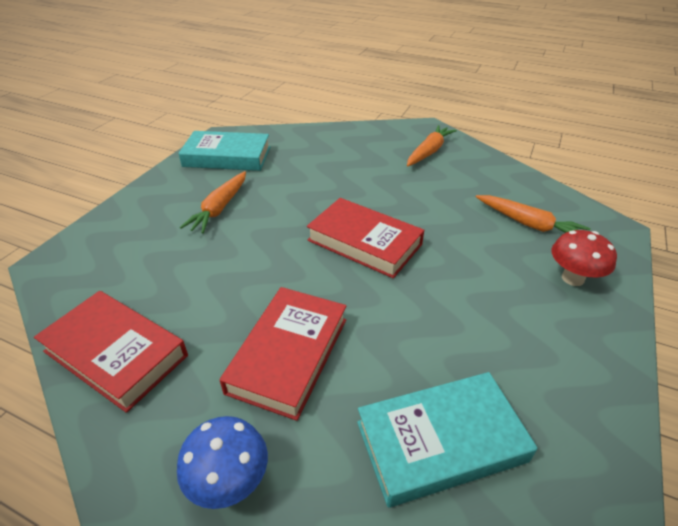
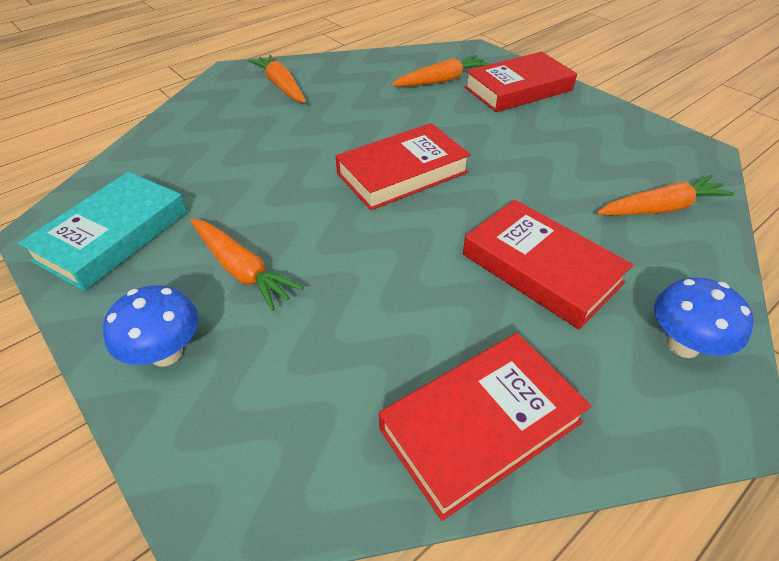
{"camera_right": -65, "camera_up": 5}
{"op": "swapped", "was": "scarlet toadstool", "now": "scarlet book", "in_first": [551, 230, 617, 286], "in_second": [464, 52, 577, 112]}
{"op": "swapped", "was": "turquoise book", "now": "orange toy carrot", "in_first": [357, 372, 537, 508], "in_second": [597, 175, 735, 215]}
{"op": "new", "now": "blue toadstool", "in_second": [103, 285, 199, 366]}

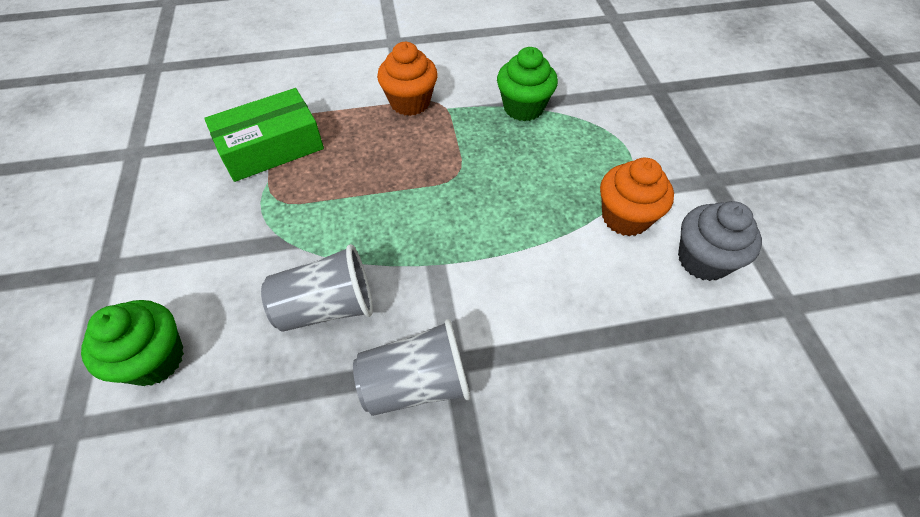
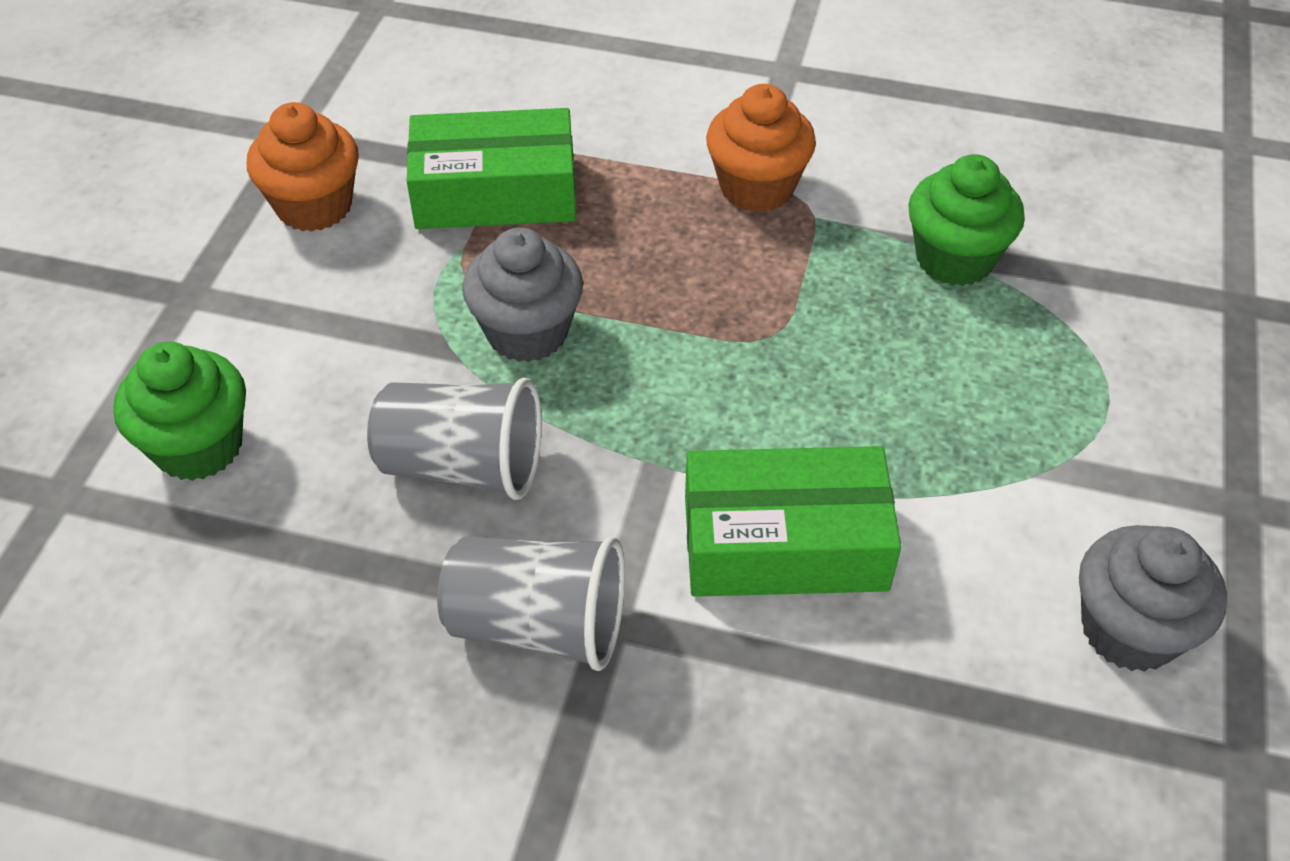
{"camera_right": 25, "camera_up": -5}
{"op": "shifted", "was": "orange fairy cake", "in_first": [600, 158, 674, 236], "in_second": [247, 102, 359, 232]}
{"op": "new", "now": "gray fairy cake", "in_second": [462, 228, 583, 362]}
{"op": "new", "now": "green box", "in_second": [685, 446, 902, 597]}

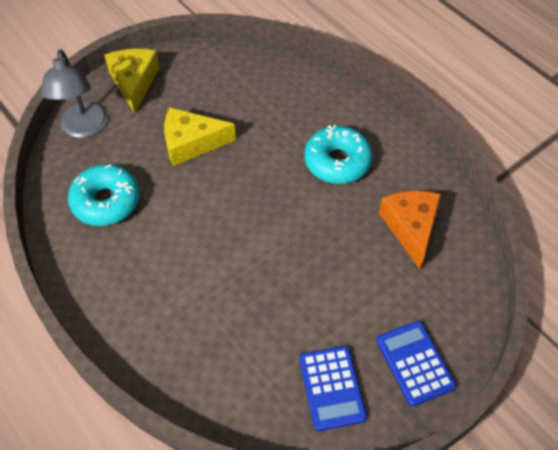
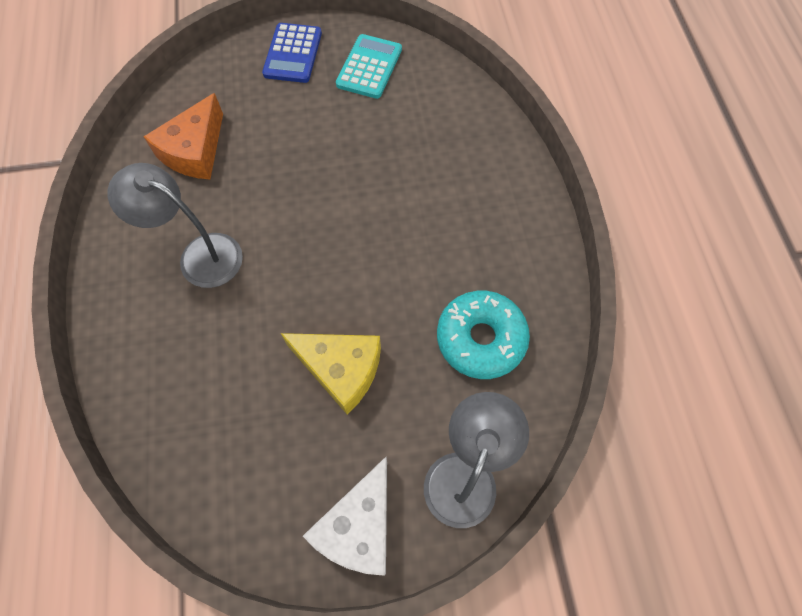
{"camera_right": -150, "camera_up": 10}
{"op": "repainted", "was": "bright yellow piece of cheese", "now": "white piece of cheese", "in_first": [104, 49, 160, 114], "in_second": [303, 457, 387, 576]}
{"op": "swapped", "was": "turquoise glazed donut", "now": "gray lamp", "in_first": [304, 124, 372, 184], "in_second": [107, 163, 243, 288]}
{"op": "repainted", "was": "blue calculator", "now": "turquoise calculator", "in_first": [299, 346, 367, 431], "in_second": [336, 34, 402, 99]}

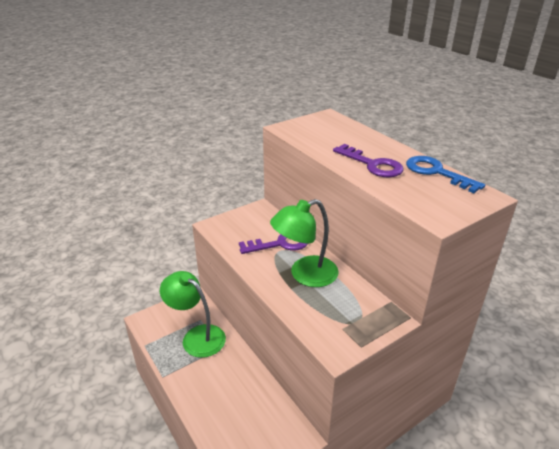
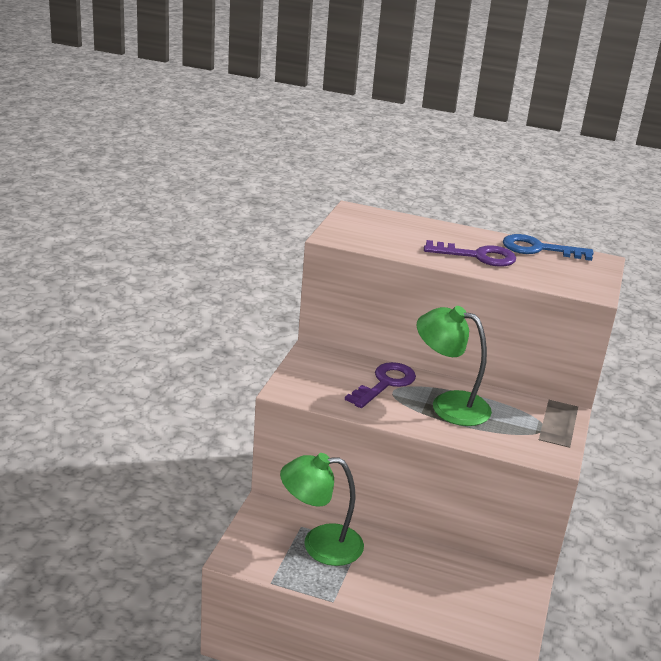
{"camera_right": -40, "camera_up": -5}
{"op": "rotated", "was": "green lamp", "in_first": [270, 199, 339, 287], "in_second": [417, 306, 492, 426], "clockwise": 90}

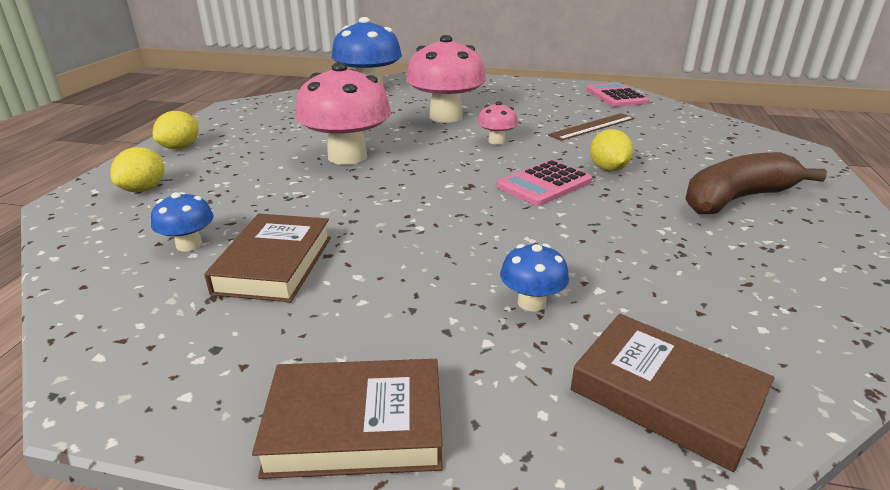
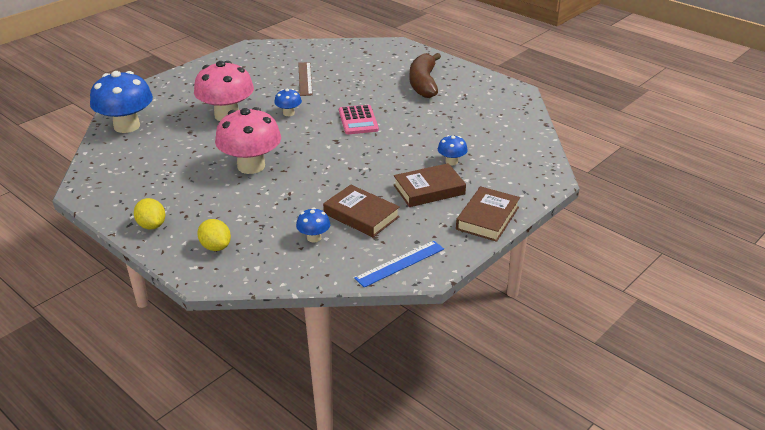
{"camera_right": -60, "camera_up": 5}
{"op": "gone", "was": "rose-pink calculator", "in_first": [586, 83, 649, 107]}
{"op": "repainted", "was": "rose-pink toadstool", "now": "blue toadstool", "in_first": [478, 101, 518, 145], "in_second": [274, 89, 302, 116]}
{"op": "gone", "was": "bright yellow citrus fruit", "in_first": [590, 129, 633, 171]}
{"op": "shifted", "was": "brown book", "in_first": [571, 314, 774, 472], "in_second": [394, 163, 466, 207]}
{"op": "new", "now": "blue measuring stick", "in_second": [354, 241, 444, 288]}

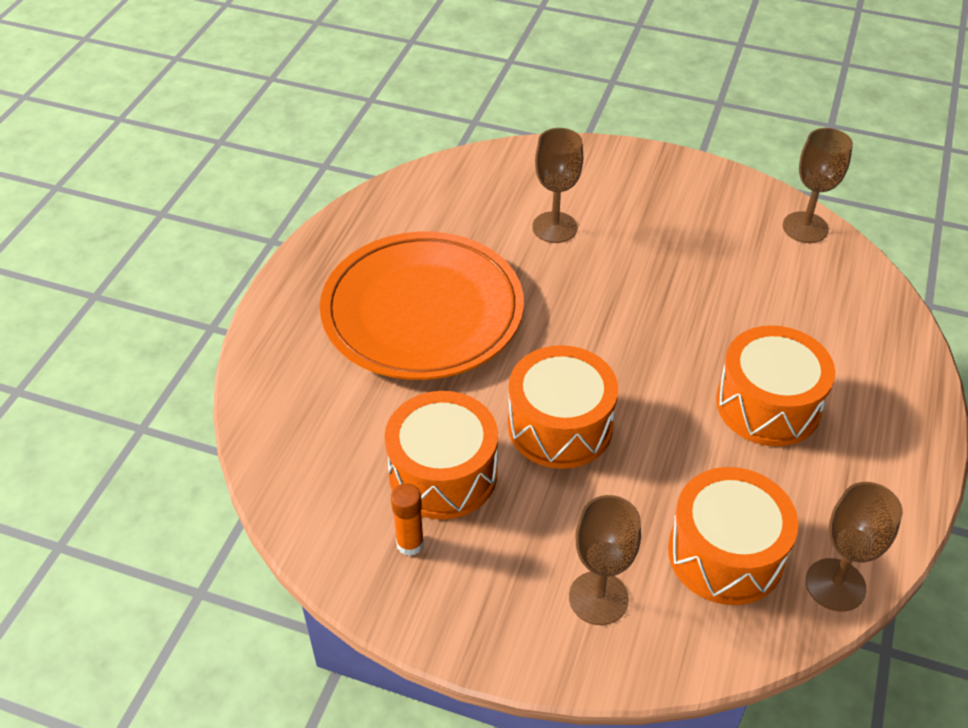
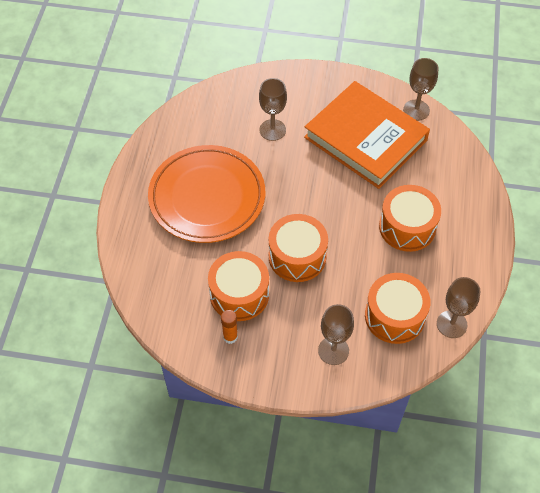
{"camera_right": -10, "camera_up": 10}
{"op": "new", "now": "orange book", "in_second": [304, 81, 430, 189]}

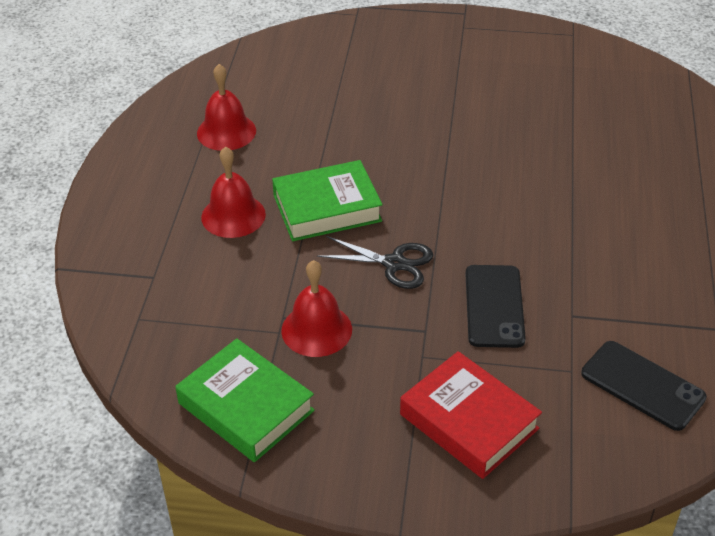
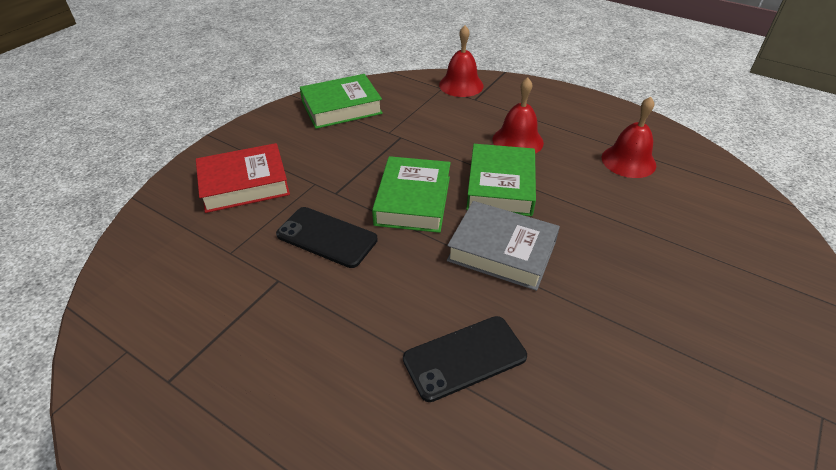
{"camera_right": 115, "camera_up": 0}
{"op": "swapped", "was": "jet-black scissors", "now": "green book", "in_first": [317, 236, 433, 289], "in_second": [372, 156, 451, 233]}
{"op": "shifted", "was": "scarlet bell", "in_first": [281, 260, 352, 357], "in_second": [439, 26, 484, 97]}
{"op": "shifted", "was": "jet-black phone", "in_first": [581, 341, 707, 431], "in_second": [403, 316, 527, 402]}
{"op": "new", "now": "gray book", "in_second": [447, 201, 560, 291]}

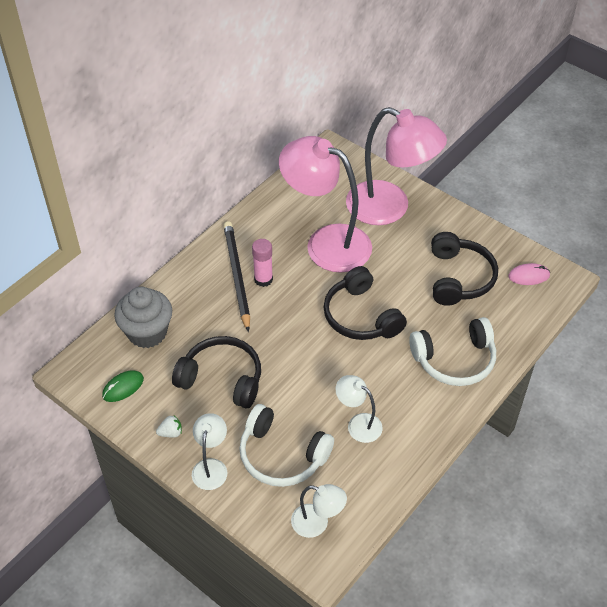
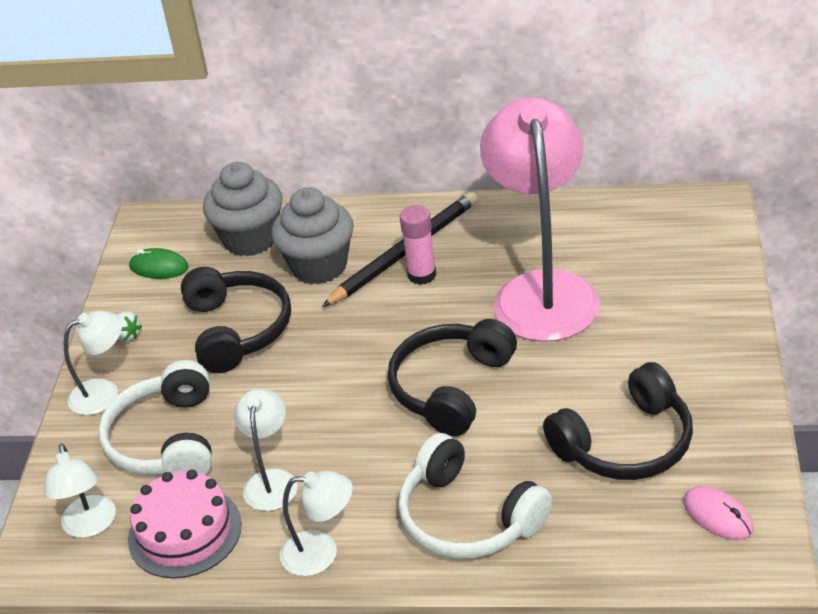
{"camera_right": 60, "camera_up": -10}
{"op": "gone", "was": "rose-pink lamp", "in_first": [346, 107, 447, 225]}
{"op": "new", "now": "gray fairy cake", "in_second": [271, 187, 354, 284]}
{"op": "new", "now": "rose-pink cake", "in_second": [128, 470, 242, 579]}
{"op": "new", "now": "white lamp", "in_second": [280, 470, 353, 576]}

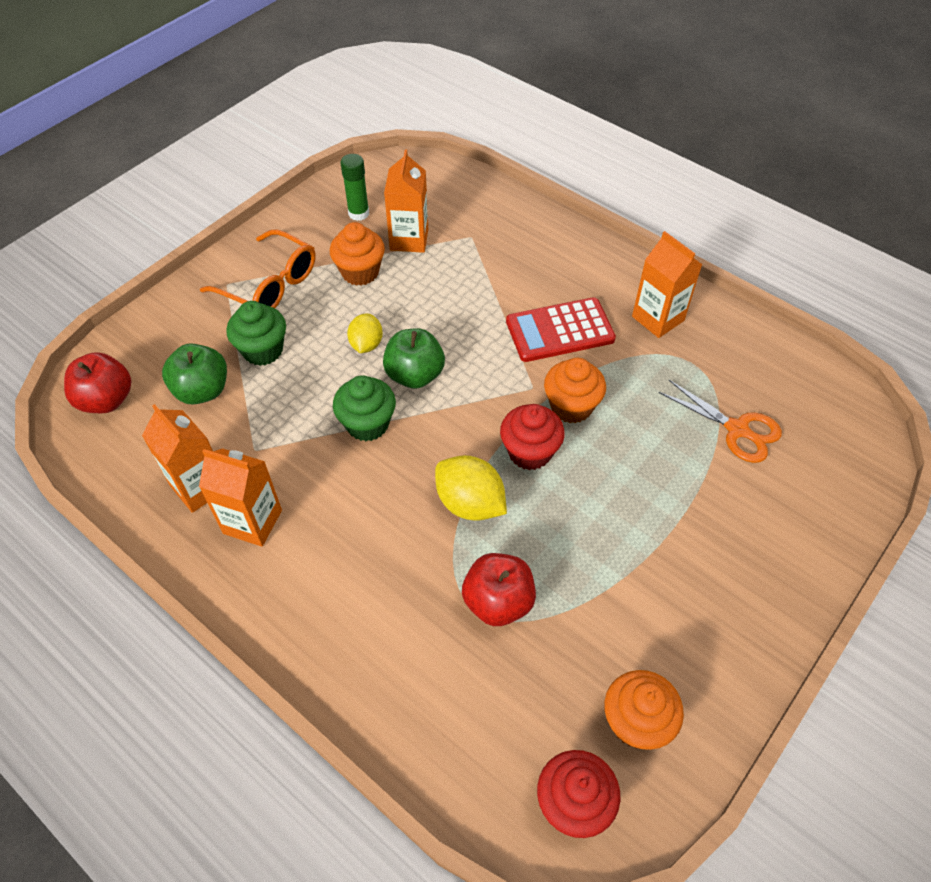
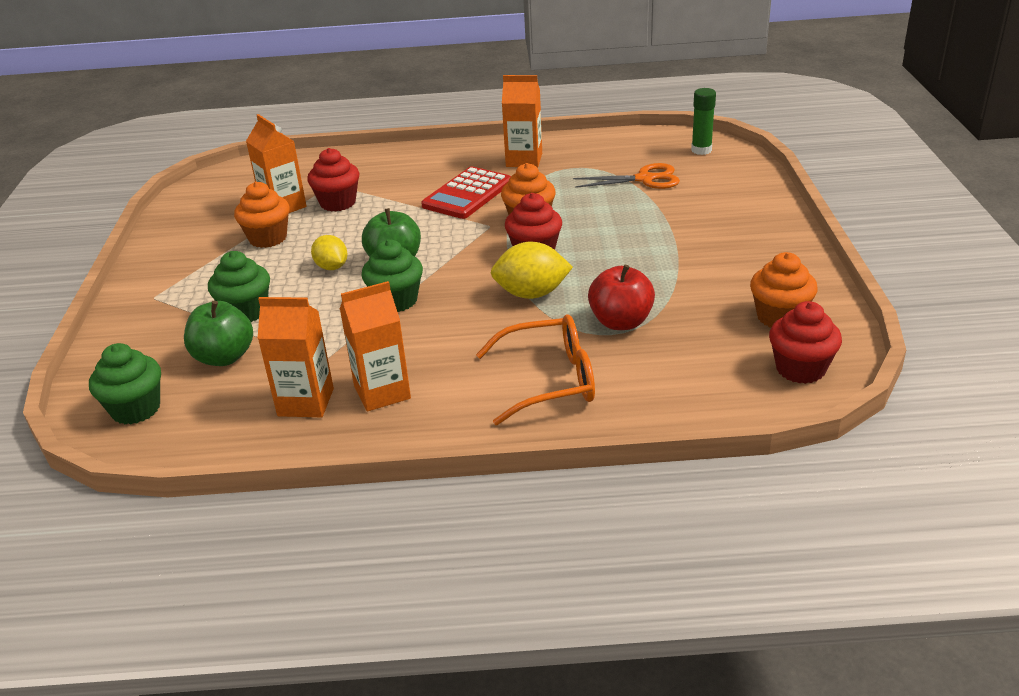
{"camera_right": -40, "camera_up": -20}
{"op": "shifted", "was": "green stick of glue", "in_first": [340, 154, 369, 221], "in_second": [691, 88, 716, 155]}
{"op": "shifted", "was": "orange eyeglasses", "in_first": [200, 230, 316, 308], "in_second": [476, 314, 595, 425]}
{"op": "swapped", "was": "scarlet toy apple", "now": "green fairy cake", "in_first": [64, 352, 131, 413], "in_second": [89, 343, 161, 424]}
{"op": "new", "now": "scarlet fairy cake", "in_second": [307, 148, 360, 211]}

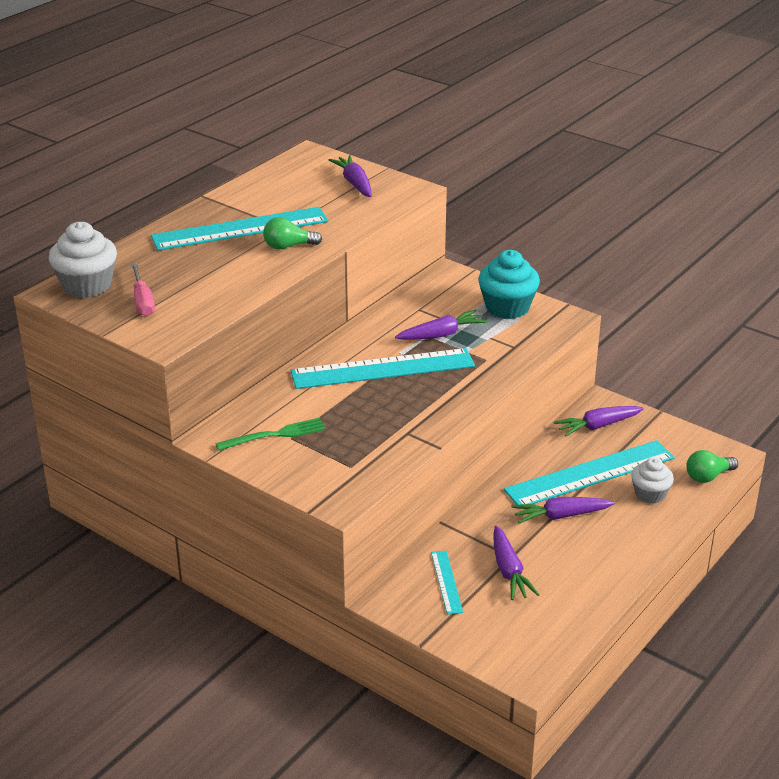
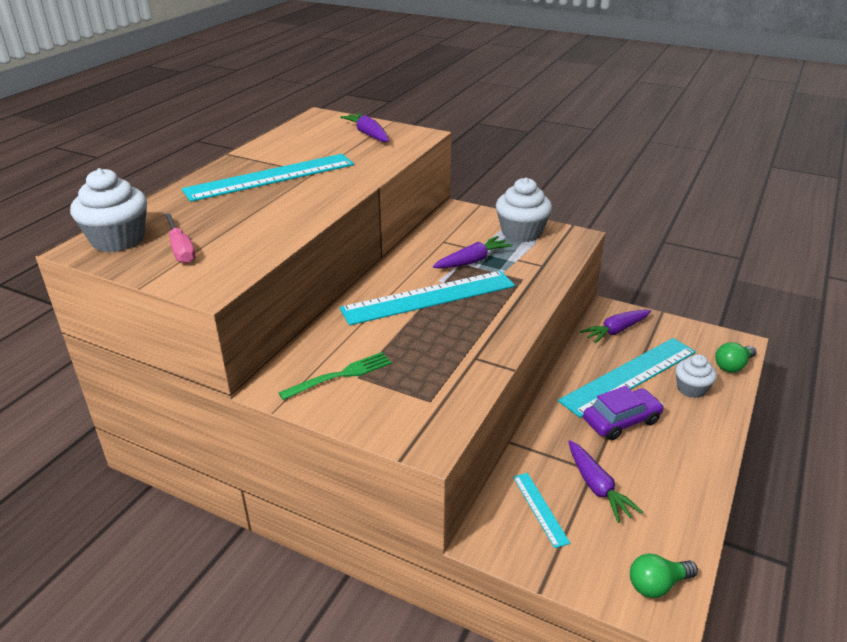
{"camera_right": -10, "camera_up": 0}
{"op": "shifted", "was": "green bulb", "in_first": [263, 217, 322, 249], "in_second": [630, 553, 698, 598]}
{"op": "repainted", "was": "turquoise fairy cake", "now": "white fairy cake", "in_first": [478, 250, 540, 319], "in_second": [496, 177, 552, 242]}
{"op": "swapped", "was": "violet toy carrot", "now": "violet toy car", "in_first": [511, 497, 615, 524], "in_second": [583, 386, 664, 440]}

